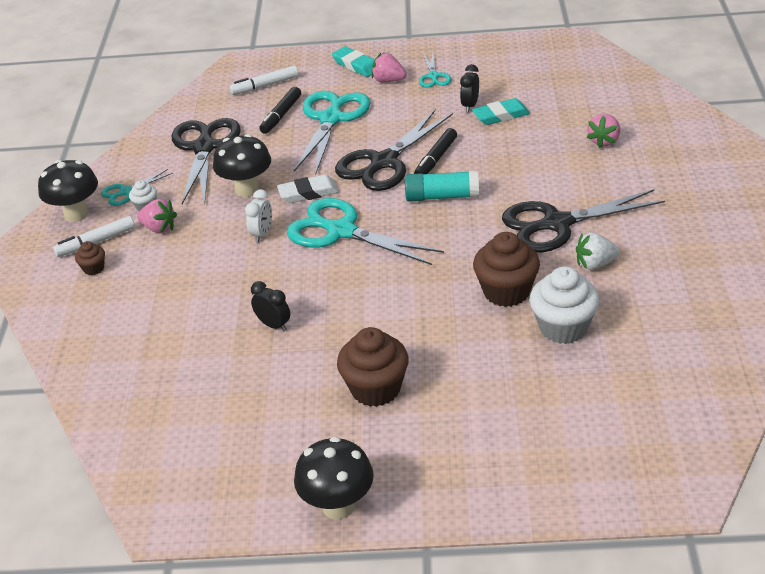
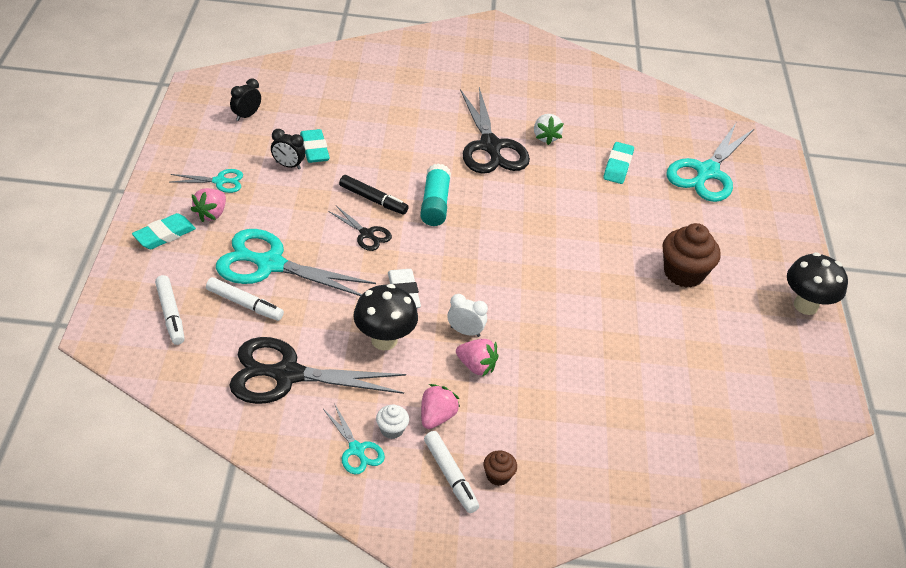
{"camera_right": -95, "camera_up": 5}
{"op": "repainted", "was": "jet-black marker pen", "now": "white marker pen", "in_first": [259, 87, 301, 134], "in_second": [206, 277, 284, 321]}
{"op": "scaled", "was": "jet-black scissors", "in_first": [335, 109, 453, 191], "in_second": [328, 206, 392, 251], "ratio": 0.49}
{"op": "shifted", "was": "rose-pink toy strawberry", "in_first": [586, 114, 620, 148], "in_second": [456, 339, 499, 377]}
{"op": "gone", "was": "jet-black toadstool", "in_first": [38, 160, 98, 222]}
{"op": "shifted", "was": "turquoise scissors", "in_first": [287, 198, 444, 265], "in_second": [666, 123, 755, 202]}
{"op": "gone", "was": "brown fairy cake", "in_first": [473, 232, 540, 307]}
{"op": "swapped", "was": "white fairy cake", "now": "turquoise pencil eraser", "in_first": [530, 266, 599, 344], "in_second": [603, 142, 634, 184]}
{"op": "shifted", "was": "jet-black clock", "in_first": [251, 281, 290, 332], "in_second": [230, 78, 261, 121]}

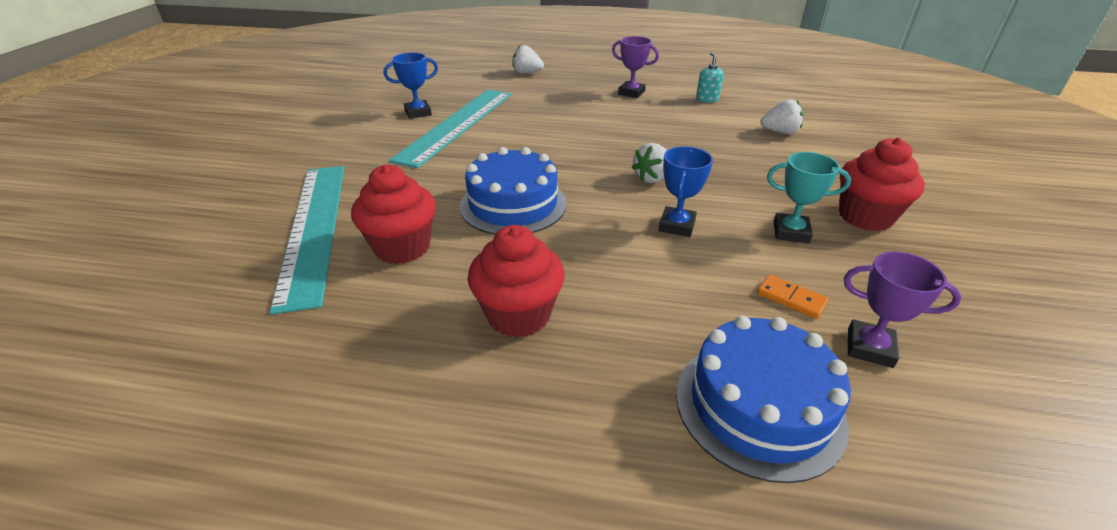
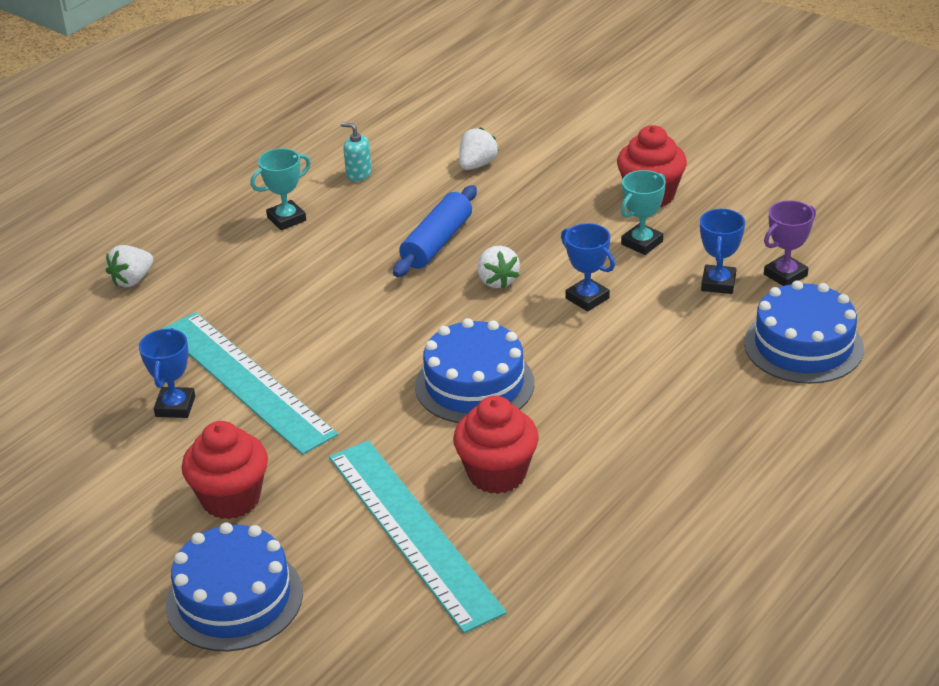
{"camera_right": -60, "camera_up": 0}
{"op": "repainted", "was": "violet trophy", "now": "turquoise trophy", "in_first": [612, 36, 659, 98], "in_second": [250, 148, 311, 230]}
{"op": "rotated", "was": "turquoise measuring stick", "in_first": [269, 166, 344, 315], "in_second": [329, 440, 507, 633], "clockwise": 45}
{"op": "shifted", "was": "scarlet fairy cake", "in_first": [468, 225, 565, 338], "in_second": [182, 421, 268, 519]}
{"op": "swapped", "was": "orange domino piece", "now": "blue trophy", "in_first": [757, 275, 829, 319], "in_second": [700, 209, 745, 294]}
{"op": "new", "now": "blue rolling pin", "in_second": [393, 185, 477, 277]}
{"op": "new", "now": "blue cake", "in_second": [166, 522, 303, 651]}

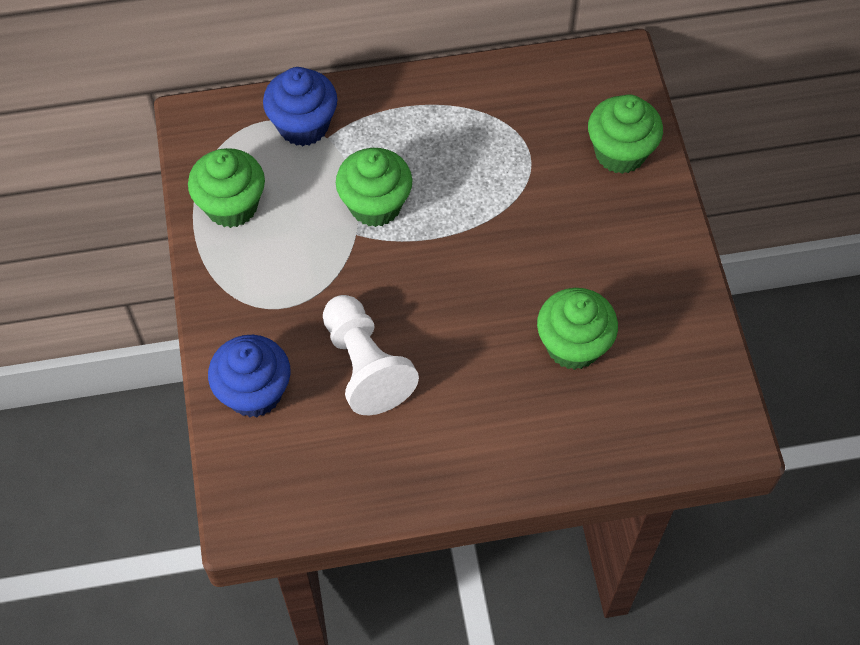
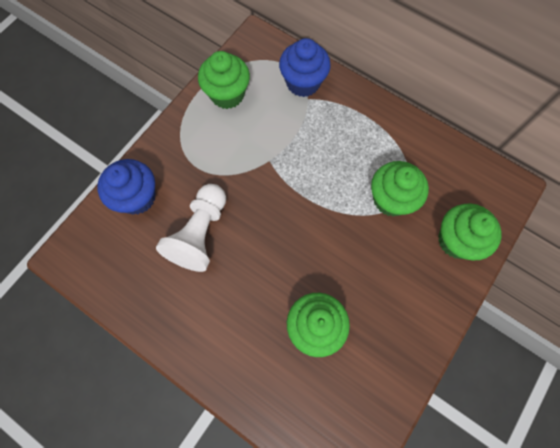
{"camera_right": 45, "camera_up": 10}
{"op": "shifted", "was": "green fairy cake", "in_first": [336, 148, 412, 227], "in_second": [371, 161, 429, 216]}

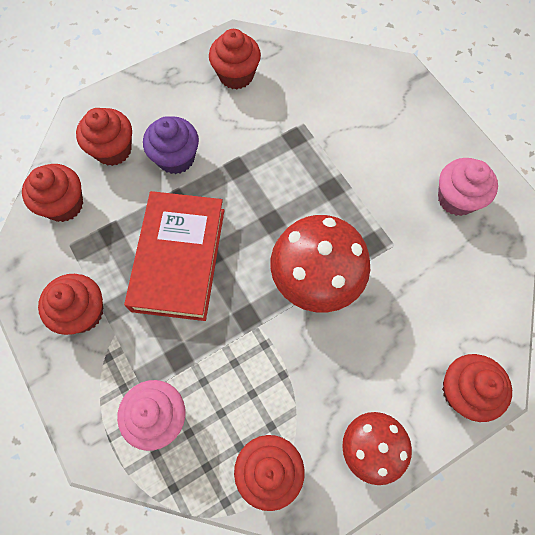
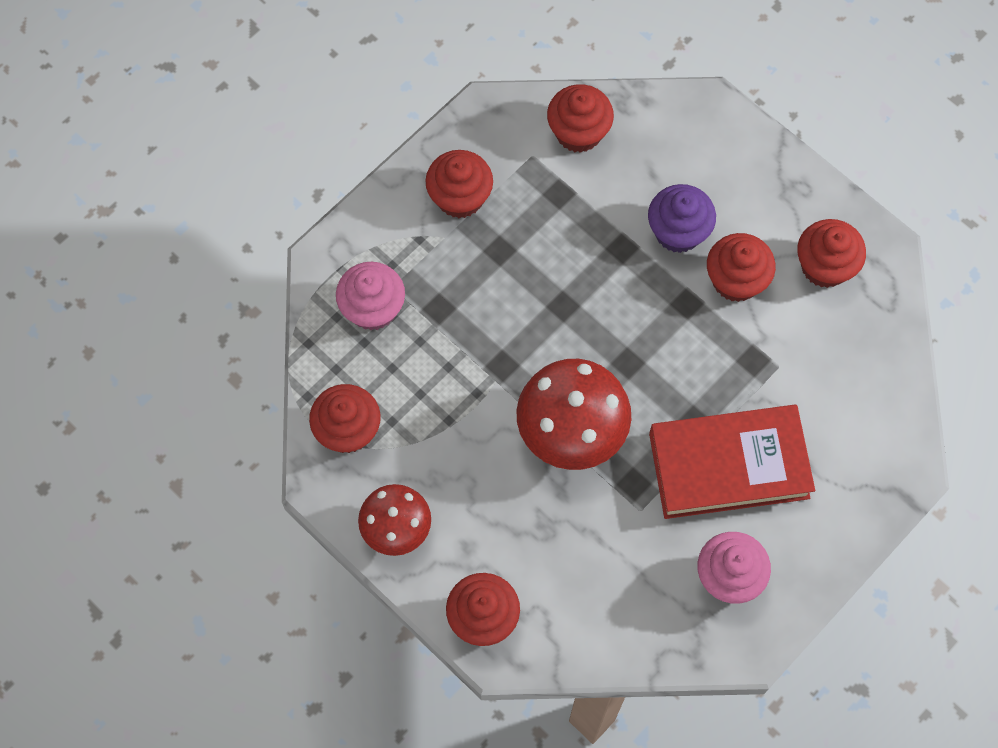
{"camera_right": 75, "camera_up": 0}
{"op": "shifted", "was": "scarlet fairy cake", "in_first": [76, 108, 132, 166], "in_second": [707, 233, 776, 302]}
{"op": "shifted", "was": "scarlet book", "in_first": [124, 191, 225, 321], "in_second": [649, 405, 815, 519]}

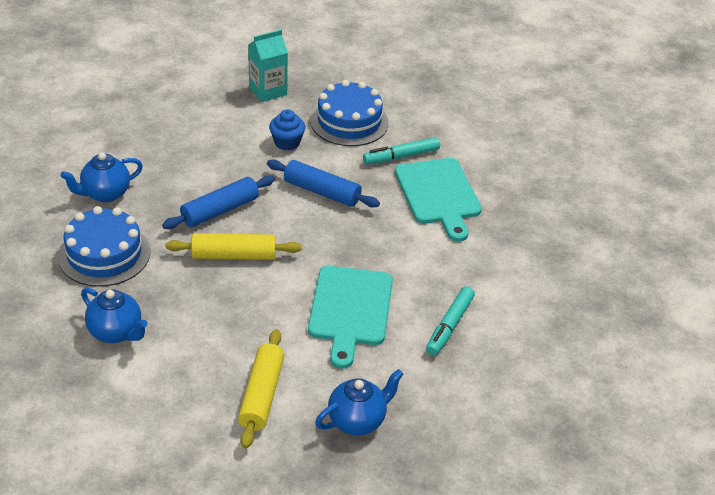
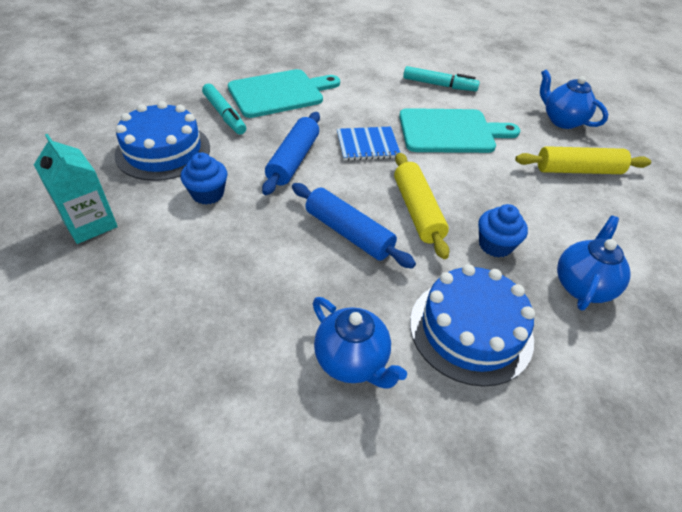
{"camera_right": -100, "camera_up": 5}
{"op": "new", "now": "blue notepad", "in_second": [337, 126, 400, 161]}
{"op": "new", "now": "blue fairy cake", "in_second": [478, 204, 528, 257]}

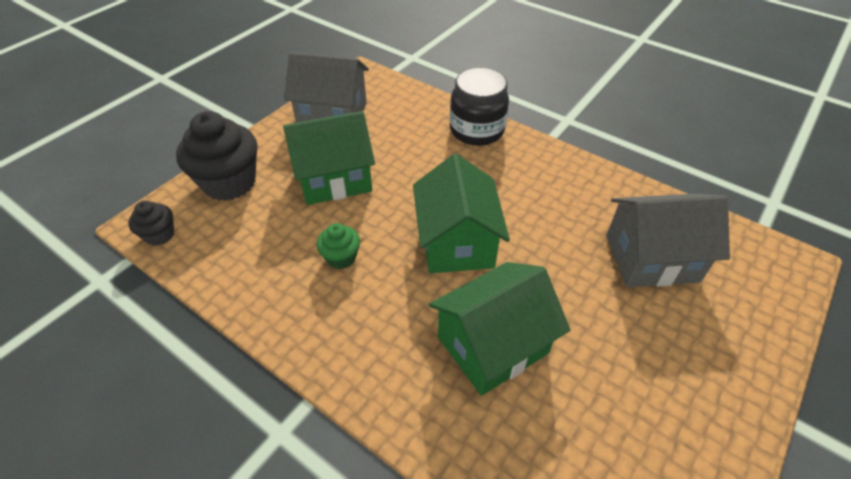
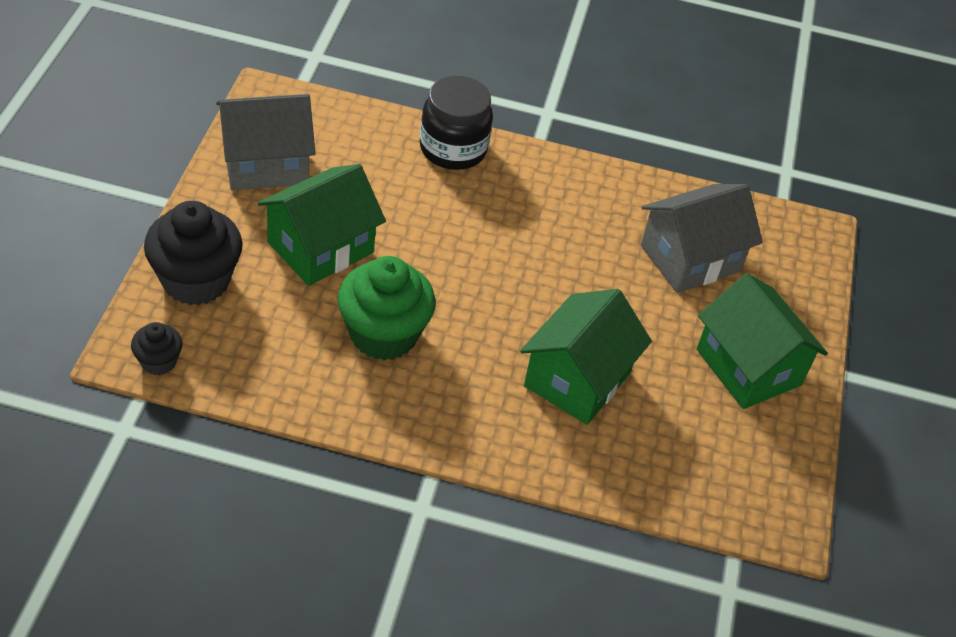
{"camera_right": -30, "camera_up": 0}
{"op": "shifted", "was": "green cottage", "in_first": [413, 154, 510, 273], "in_second": [697, 273, 828, 409]}
{"op": "scaled", "was": "green fairy cake", "in_first": [317, 223, 360, 269], "in_second": [337, 256, 436, 361], "ratio": 1.99}

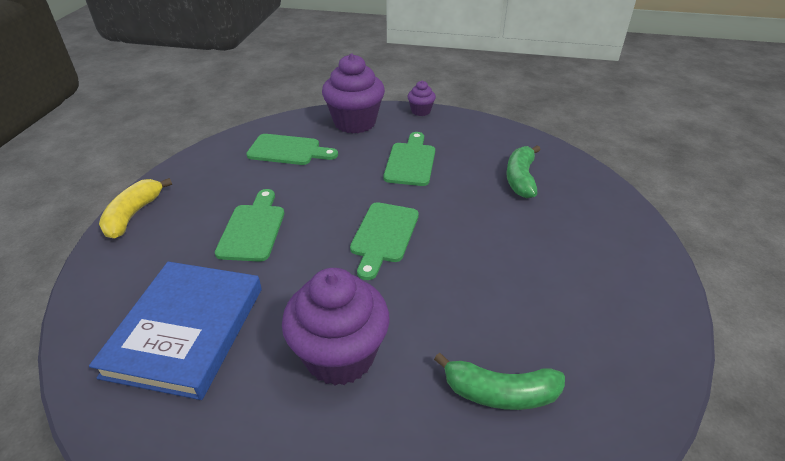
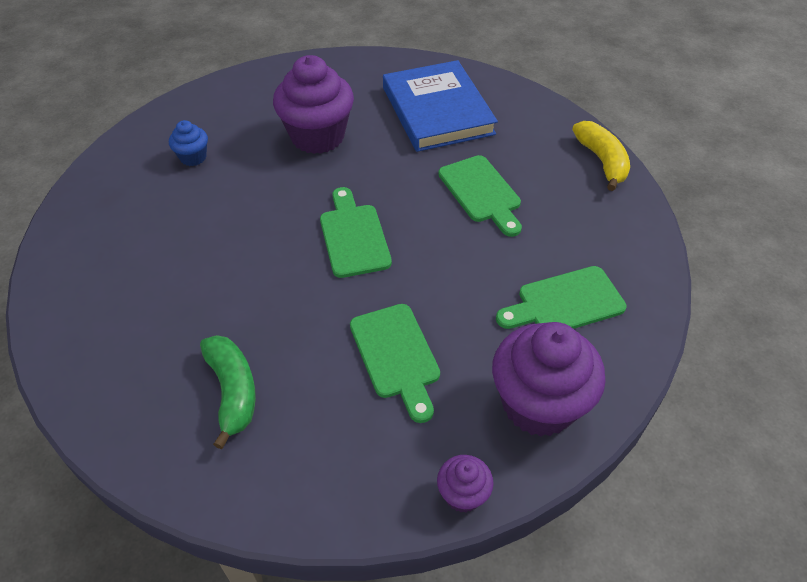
{"camera_right": 150, "camera_up": 10}
{"op": "swapped", "was": "green banana fruit", "now": "blue fairy cake", "in_first": [434, 353, 565, 410], "in_second": [169, 120, 208, 166]}

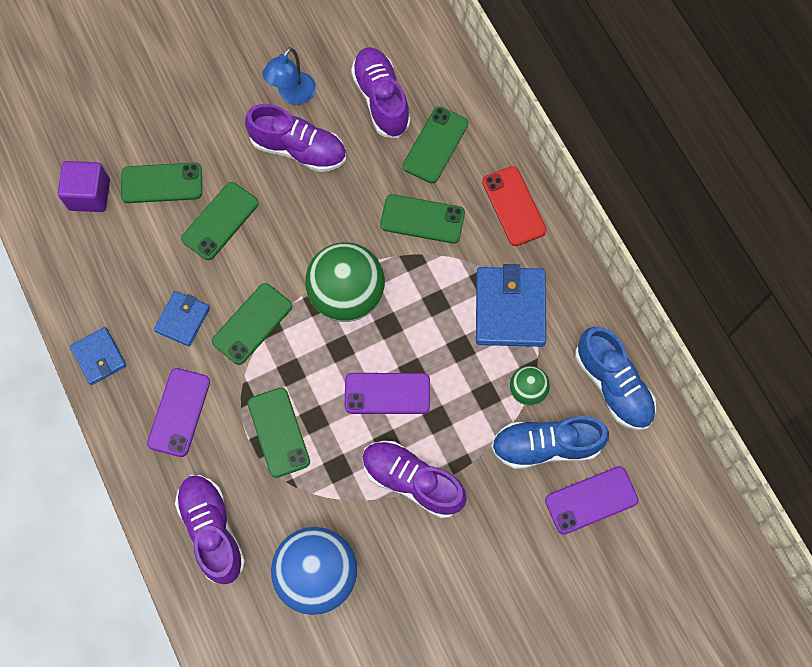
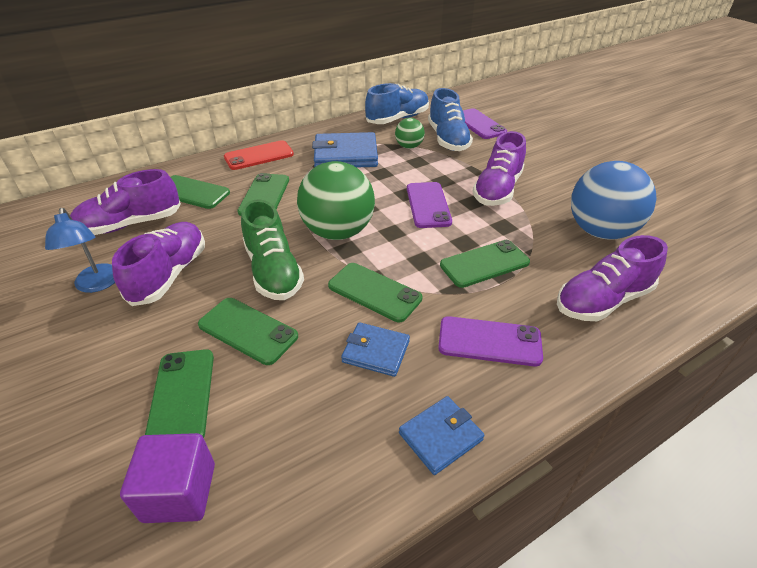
{"camera_right": -95, "camera_up": -30}
{"op": "rotated", "was": "blue lamp", "in_first": [262, 47, 316, 105], "in_second": [45, 208, 115, 293], "clockwise": 45}
{"op": "new", "now": "green lace-up shoe", "in_second": [241, 199, 304, 300]}

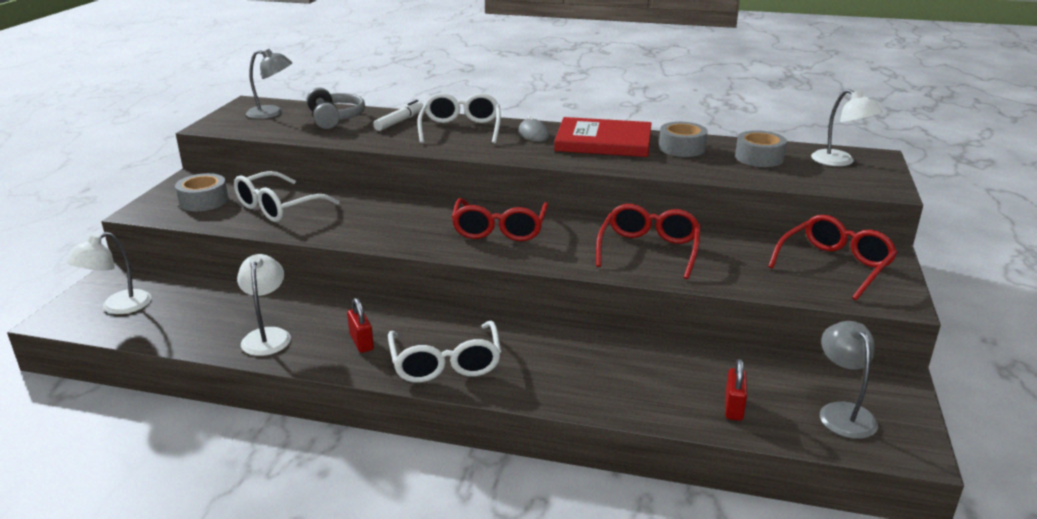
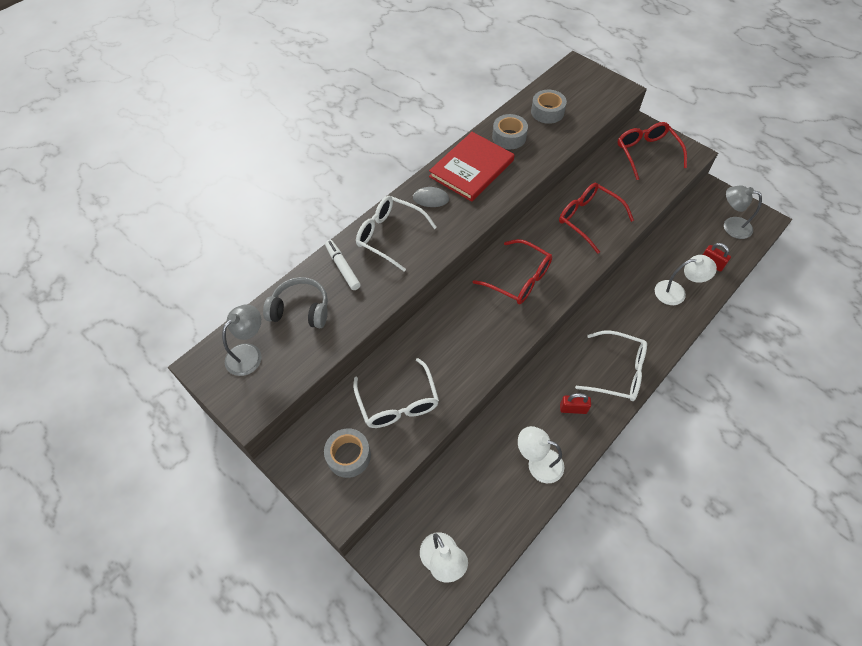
{"camera_right": -60, "camera_up": 30}
{"op": "shifted", "was": "white lamp", "in_first": [811, 89, 883, 166], "in_second": [655, 255, 717, 305]}

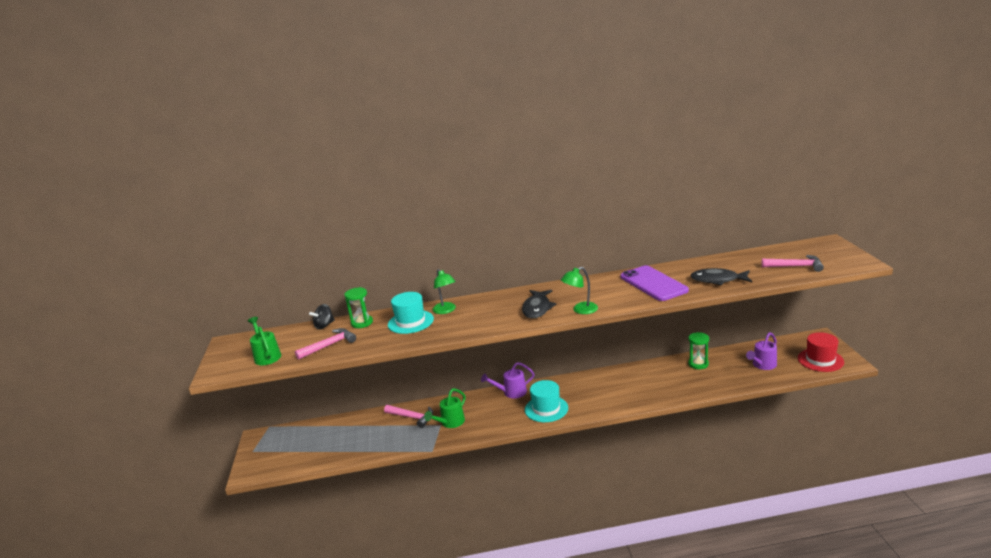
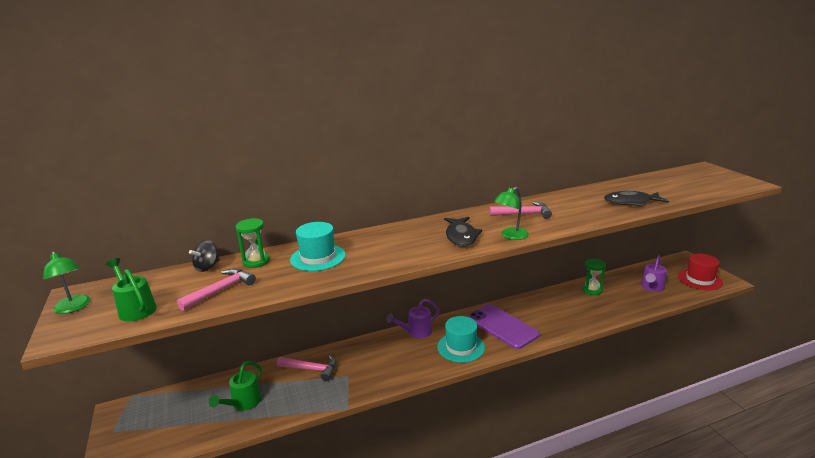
{"camera_right": -15, "camera_up": 0}
{"op": "shifted", "was": "rose-pink claw hammer", "in_first": [762, 255, 824, 272], "in_second": [489, 202, 552, 219]}
{"op": "shifted", "was": "violet phone", "in_first": [620, 265, 689, 301], "in_second": [468, 304, 540, 349]}
{"op": "shifted", "was": "green lamp", "in_first": [432, 269, 456, 314], "in_second": [43, 251, 90, 314]}
{"op": "shifted", "was": "green sprinkling can", "in_first": [424, 388, 466, 428], "in_second": [209, 361, 262, 411]}

